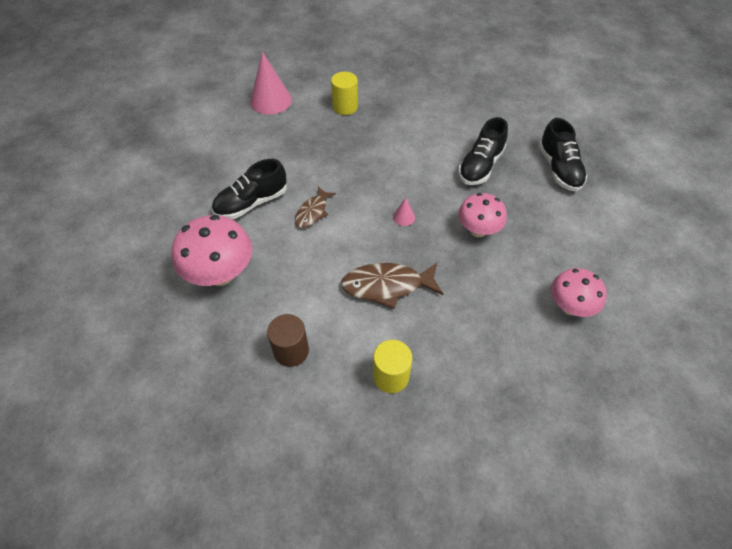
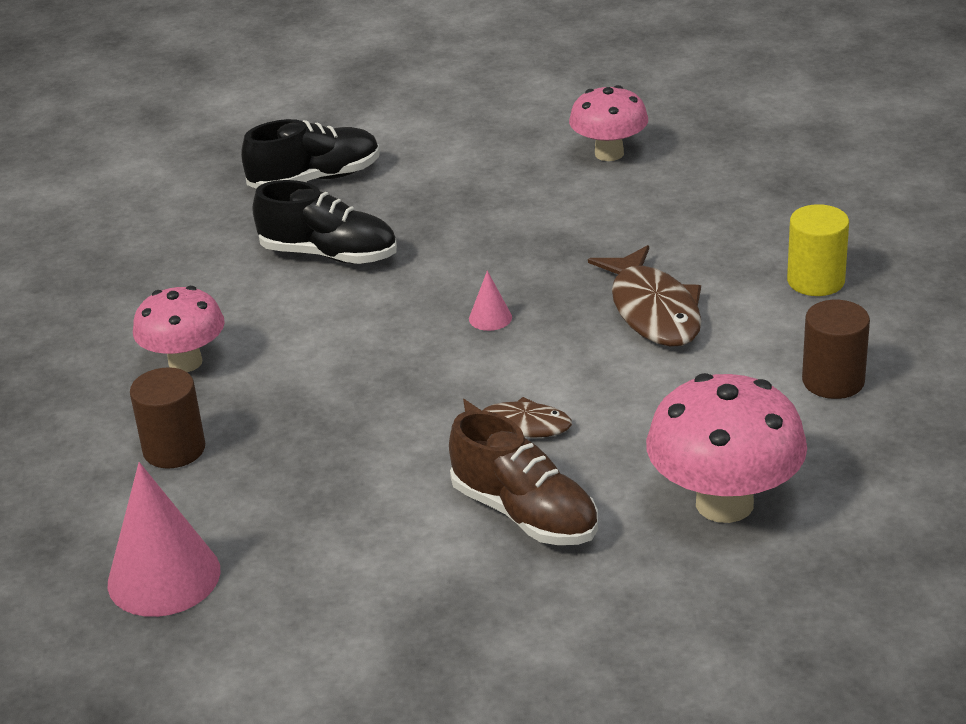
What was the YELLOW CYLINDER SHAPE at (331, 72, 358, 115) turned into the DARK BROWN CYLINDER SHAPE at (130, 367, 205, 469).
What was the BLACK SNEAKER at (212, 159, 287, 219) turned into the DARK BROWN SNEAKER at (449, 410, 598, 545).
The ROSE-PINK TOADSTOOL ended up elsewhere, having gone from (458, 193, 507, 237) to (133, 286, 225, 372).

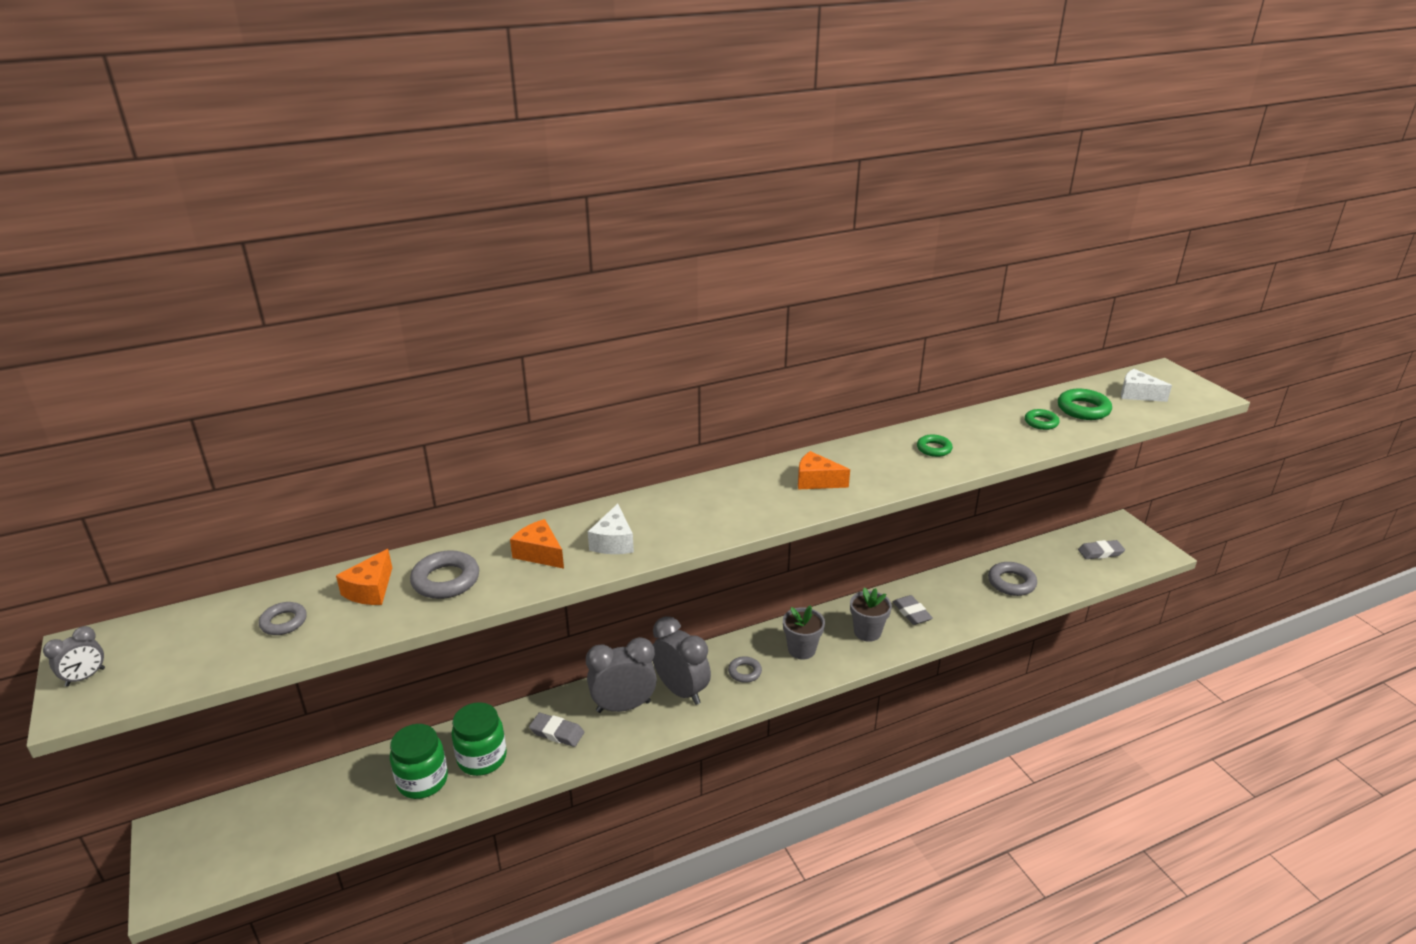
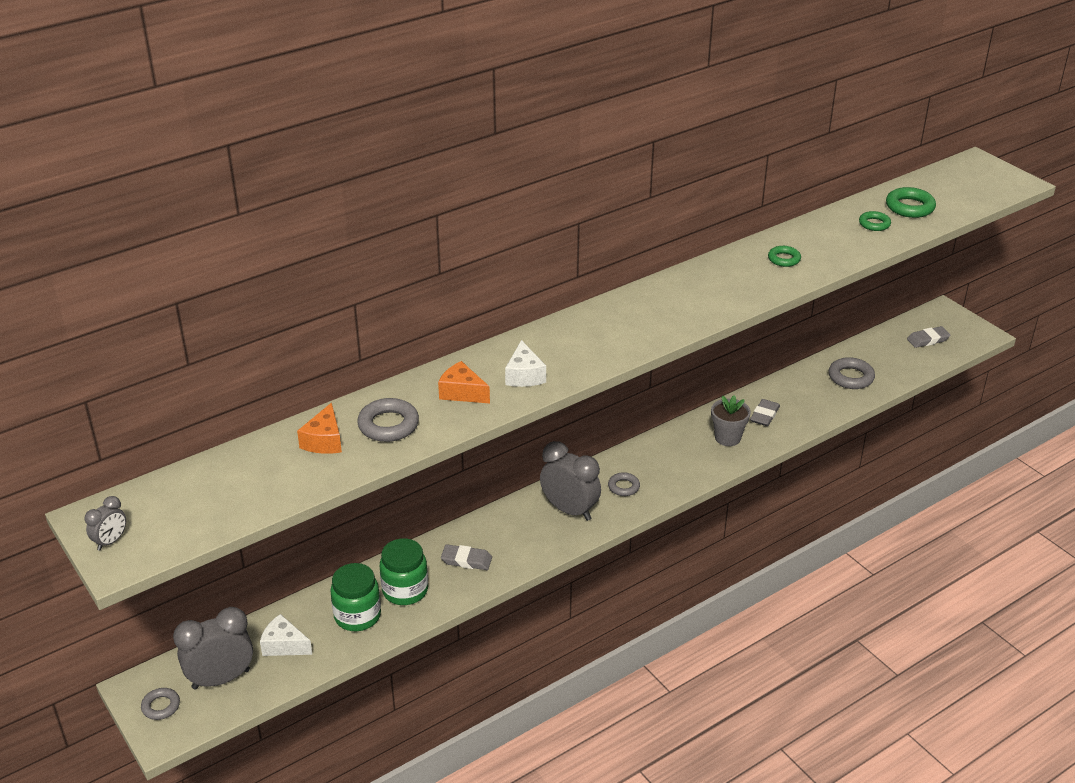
The SNOW-WHITE CHEESE ended up elsewhere, having gone from (1121, 369, 1172, 402) to (260, 614, 313, 656).
The second view lost the BRIGHT ORANGE CHEESE at (798, 451, 850, 489).
The GRAY GUM ERASER at (893, 595, 933, 625) ended up facing another way, 60 degrees clockwise from before.
The GRAY TORUS ended up elsewhere, having gone from (259, 602, 307, 635) to (141, 688, 180, 720).
The second view lost the GRAY FLOWER POT at (783, 605, 825, 659).
The GRAY ALARM CLOCK ended up elsewhere, having gone from (586, 637, 657, 713) to (173, 607, 253, 689).

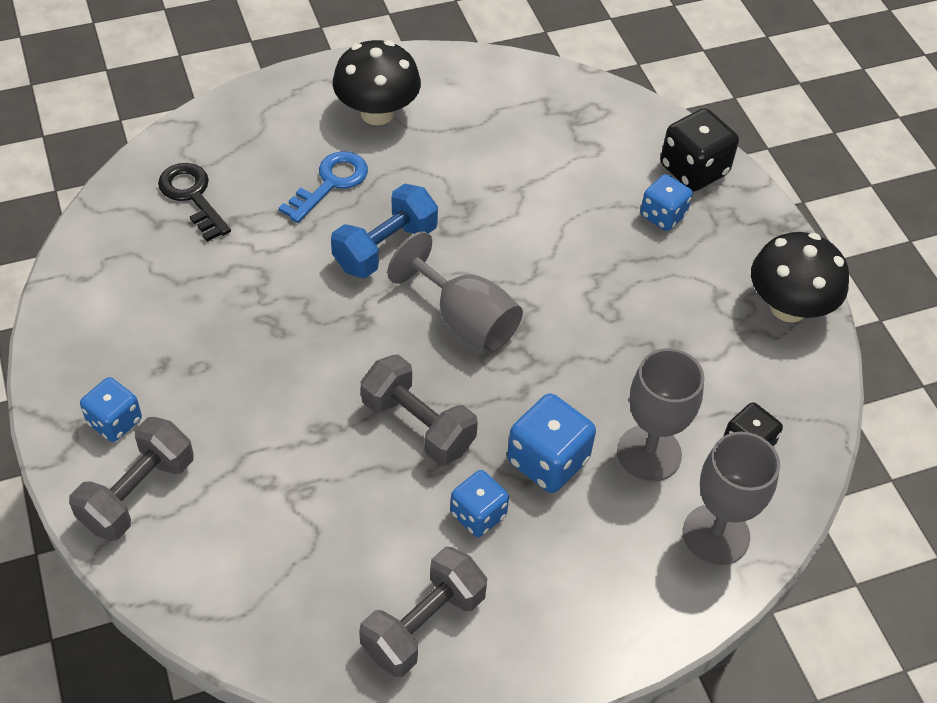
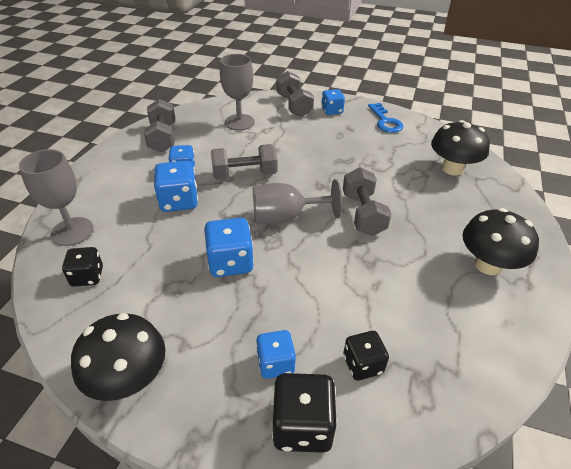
The COBALT KEY ended up elsewhere, having gone from (279, 151, 368, 223) to (368, 103, 404, 133).
Where the BLACK KEY stood at (158, 163, 231, 242), the BLACK TOADSTOOL came to stand at (431, 120, 490, 175).
What was the COBALT DUMBBELL at (331, 183, 438, 278) turned into the GRAY DUMBBELL at (343, 167, 391, 236).
The GRAY CHALICE ended up elsewhere, having gone from (617, 348, 705, 482) to (220, 54, 255, 131).
The second view gained the COBALT GAME DIE at (204, 218, 254, 277).
The second view gained the BLACK GAME DIE at (343, 331, 389, 381).

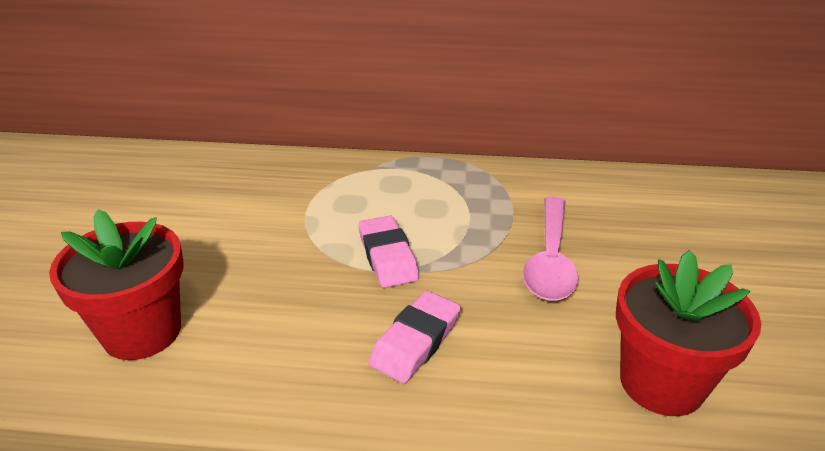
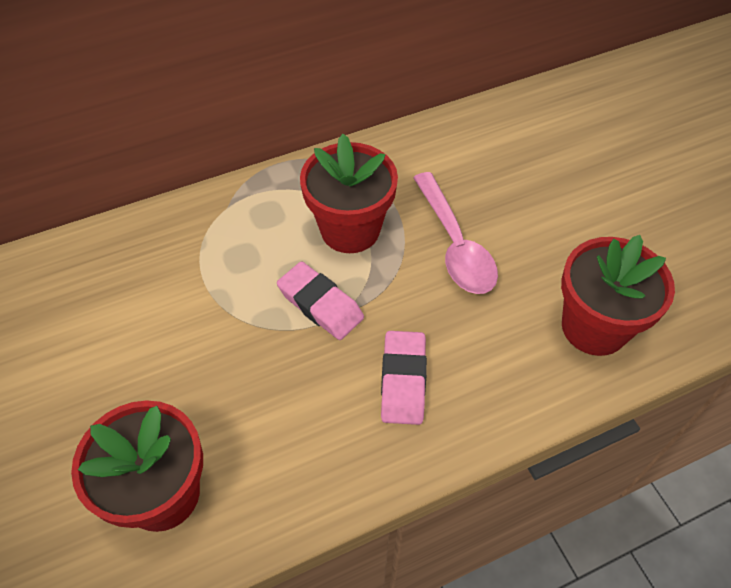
The second view gained the SCARLET FLOWER POT at (300, 134, 398, 253).

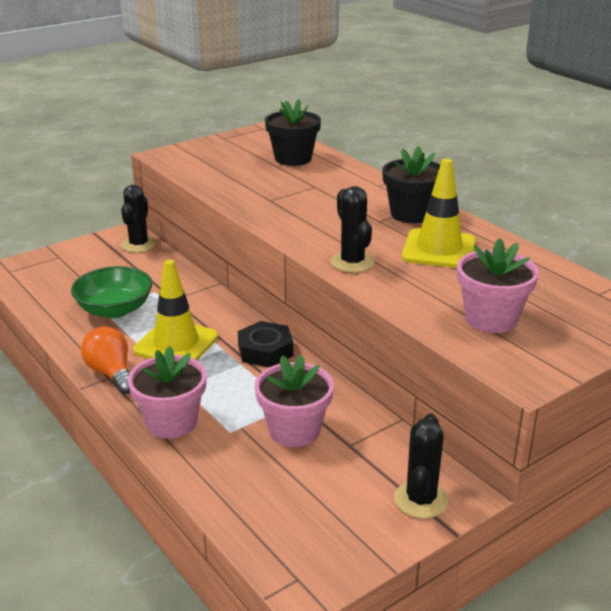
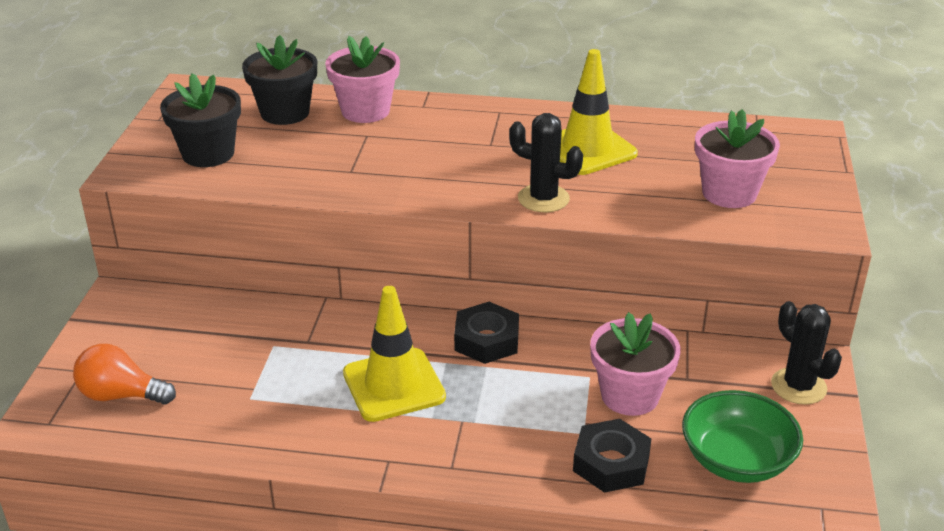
The BLACK FLOWER POT ended up elsewhere, having gone from (382, 146, 441, 223) to (160, 73, 241, 167).
The second view lost the BLACK PRICKLY PLANT at (121, 185, 156, 253).
The GREEN BOWL ended up elsewhere, having gone from (71, 266, 152, 318) to (682, 390, 803, 483).
The BRIGHT ORANGE LIGHT BULB ended up elsewhere, having gone from (81, 327, 130, 394) to (73, 344, 176, 405).
The ROSE-PINK FLOWER POT ended up elsewhere, having gone from (128, 346, 206, 439) to (325, 36, 400, 123).
The second view gained the BLACK HEXAGON NUT at (573, 419, 651, 493).

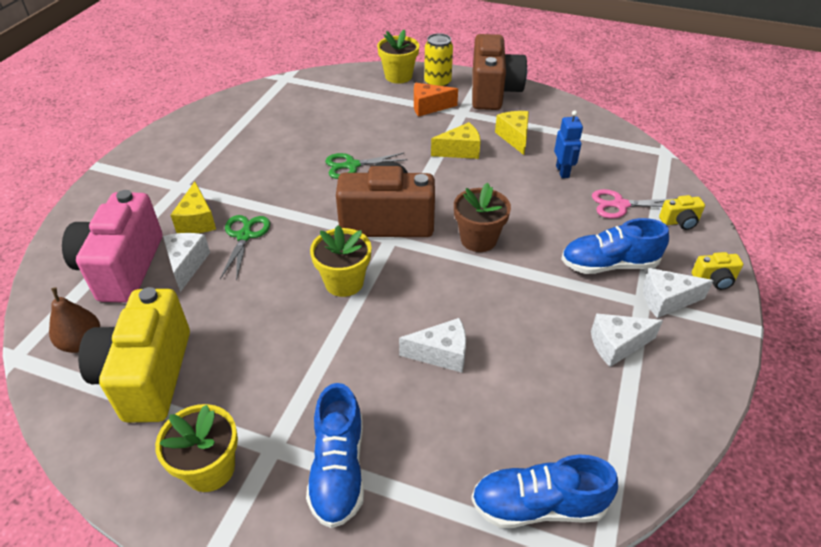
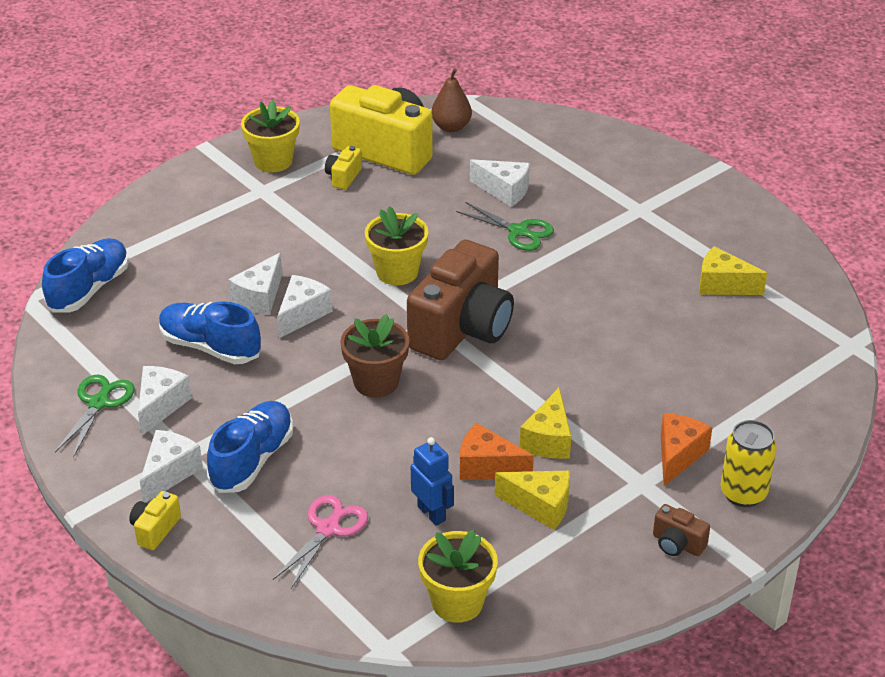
The YELLOW FLOWER POT ended up elsewhere, having gone from (377, 30, 419, 83) to (418, 530, 498, 623).
The size of the DARK BROWN COMPACT CAMERA at (472, 34, 527, 110) changed by a factor of 0.41.
The COBALT ROBOT FIGURE at (554, 110, 583, 178) ended up facing another way, 150 degrees counterclockwise from before.
The GREEN SHEARS ended up elsewhere, having gone from (325, 153, 407, 179) to (55, 375, 135, 458).
The YELLOW CHEESE ended up elsewhere, having gone from (171, 182, 216, 233) to (699, 246, 767, 295).
The second view lost the ROSE-PINK COMPACT CAMERA at (62, 190, 162, 303).
The YELLOW COMPACT CAMERA ended up elsewhere, having gone from (659, 195, 705, 230) to (325, 146, 362, 190).
The COBALT SNEAKER ended up elsewhere, having gone from (306, 383, 364, 528) to (159, 301, 261, 364).
The second view gained the SNOW-WHITE CHEESE at (277, 275, 332, 338).
The second view gained the BRIGHT ORANGE CHEESE at (460, 423, 534, 480).

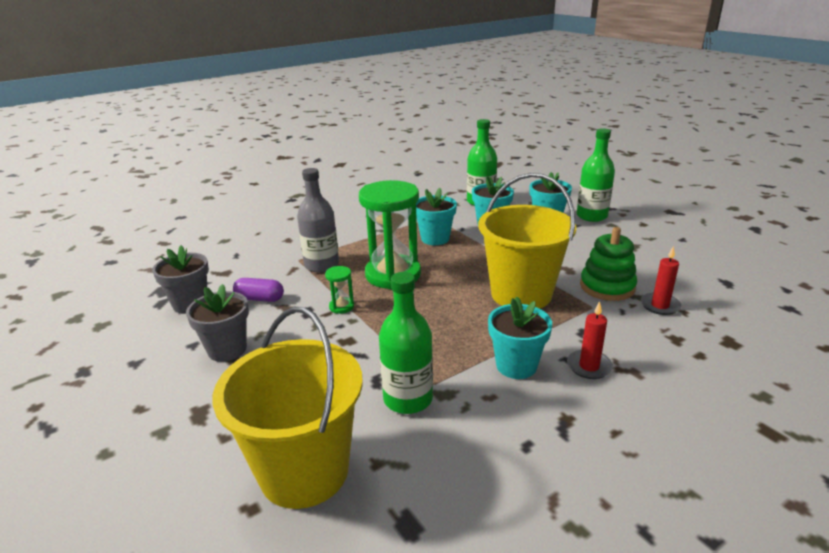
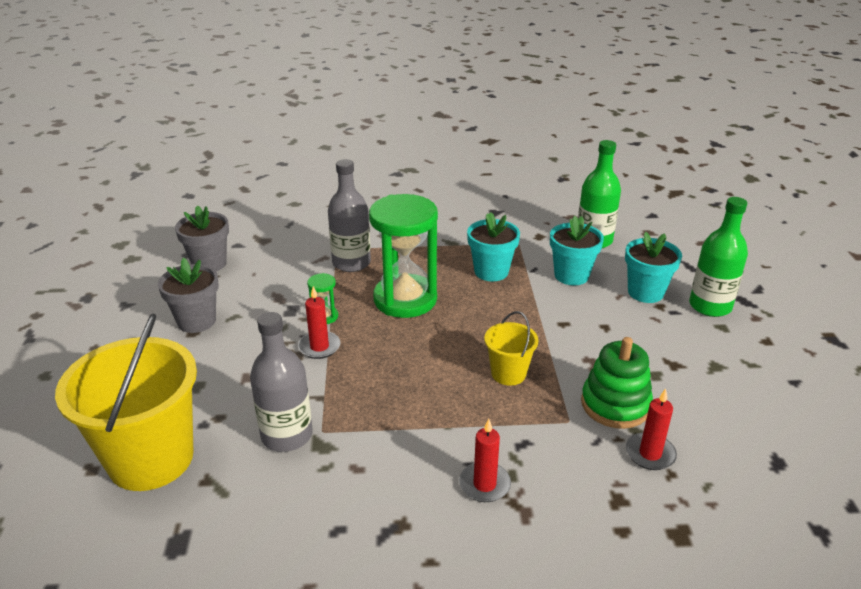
The size of the YELLOW SAND BUCKET at (478, 173, 576, 309) changed by a factor of 0.48.
What was the GREEN DRINK BOTTLE at (379, 272, 433, 414) turned into the GRAY DRINK BOTTLE at (250, 312, 313, 452).
The second view lost the PURPLE CAPSULE at (233, 278, 284, 302).
The second view lost the TEAL FLOWER POT at (488, 297, 552, 379).
The second view gained the SCARLET CANDLE at (298, 286, 341, 359).

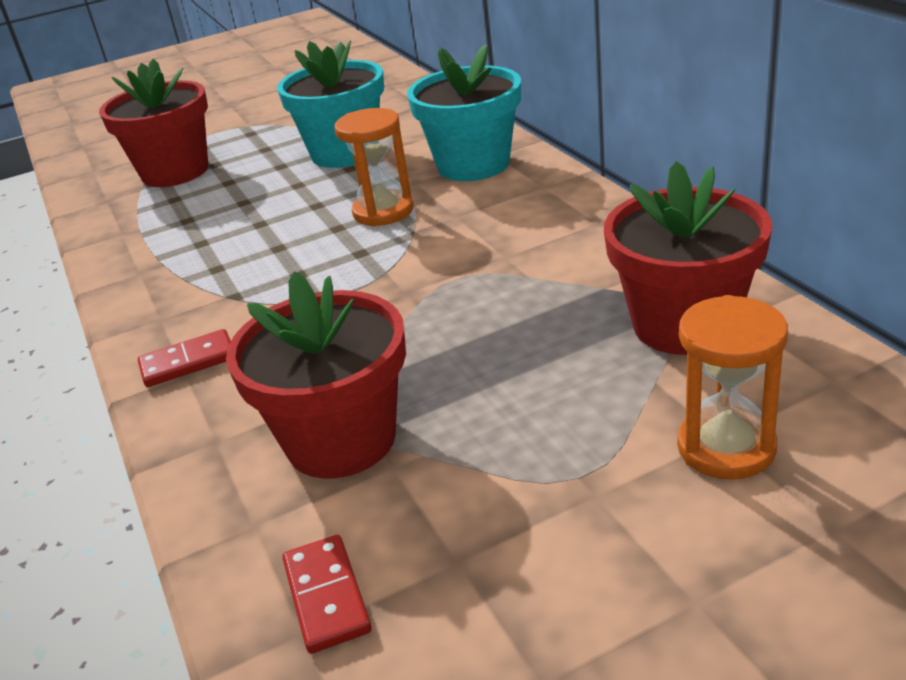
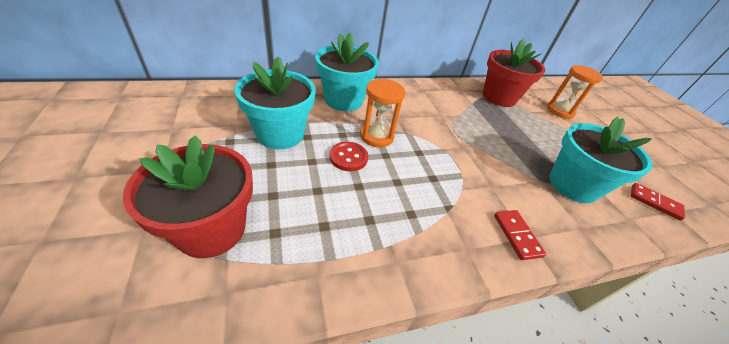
What was the SCARLET FLOWER POT at (226, 271, 406, 479) turned into the TEAL FLOWER POT at (549, 117, 653, 203).
The SCARLET DOMINO TILE at (282, 535, 372, 654) ended up facing another way, 45 degrees clockwise from before.
The second view gained the SCARLET SEWING BUTTON at (329, 142, 368, 171).

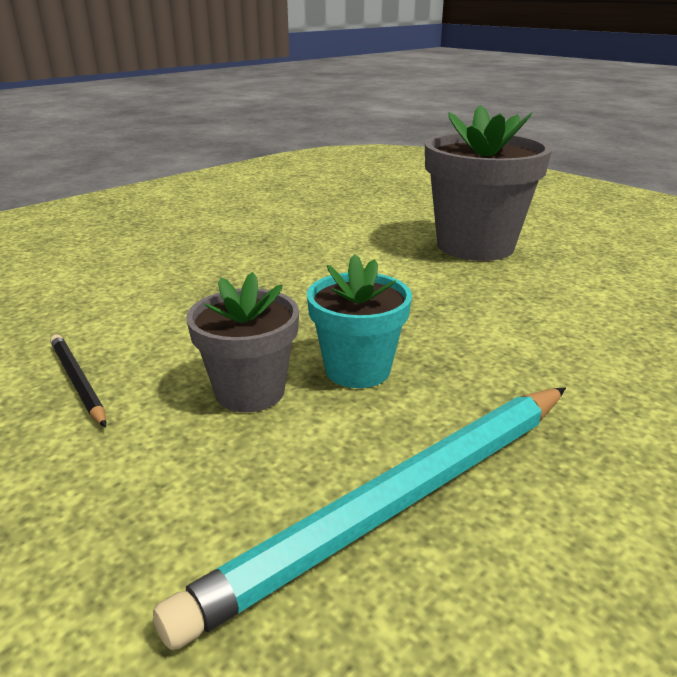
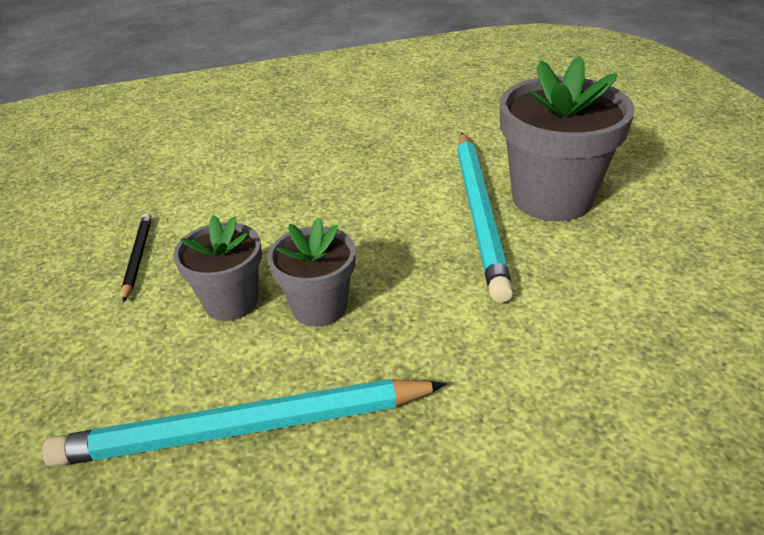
What was the TEAL FLOWER POT at (307, 254, 412, 388) turned into the GRAY FLOWER POT at (268, 218, 355, 327).
The second view gained the TEAL WOODEN PENCIL at (457, 132, 514, 303).

